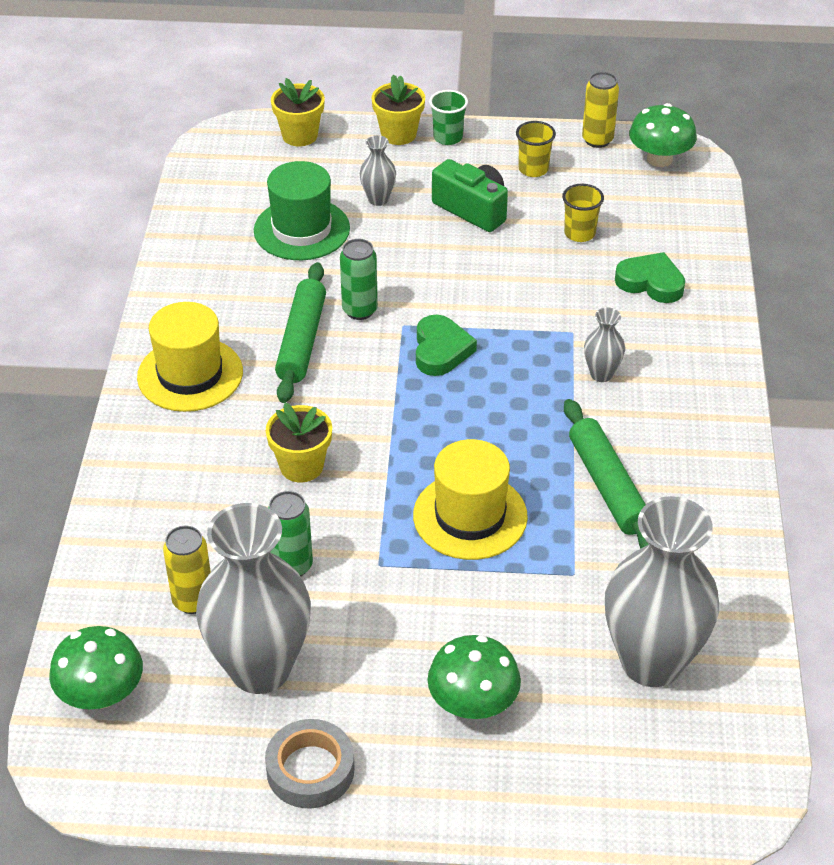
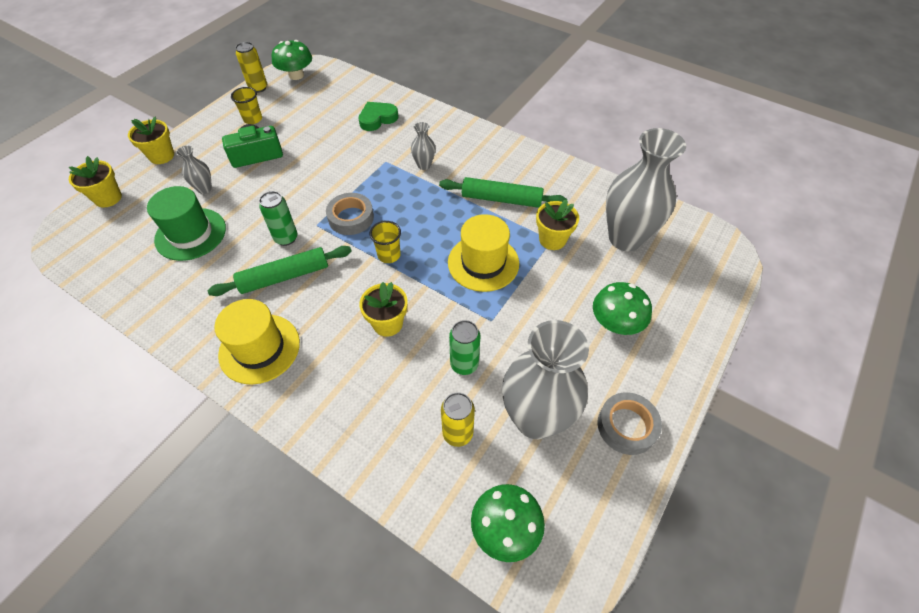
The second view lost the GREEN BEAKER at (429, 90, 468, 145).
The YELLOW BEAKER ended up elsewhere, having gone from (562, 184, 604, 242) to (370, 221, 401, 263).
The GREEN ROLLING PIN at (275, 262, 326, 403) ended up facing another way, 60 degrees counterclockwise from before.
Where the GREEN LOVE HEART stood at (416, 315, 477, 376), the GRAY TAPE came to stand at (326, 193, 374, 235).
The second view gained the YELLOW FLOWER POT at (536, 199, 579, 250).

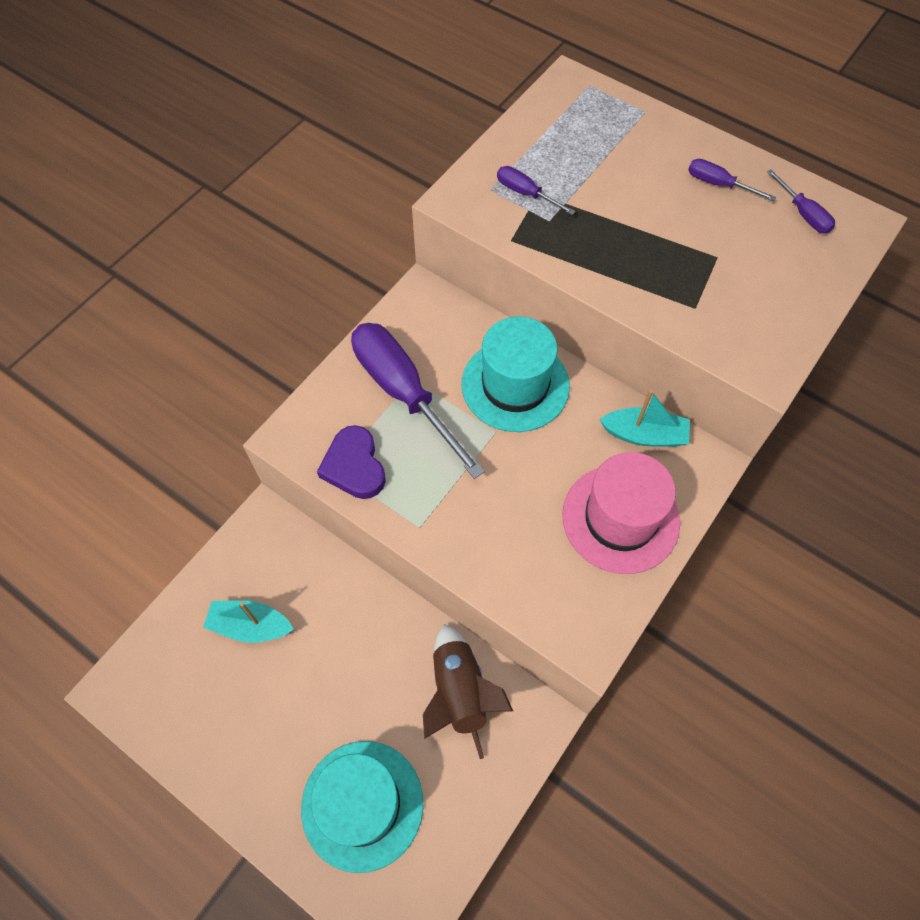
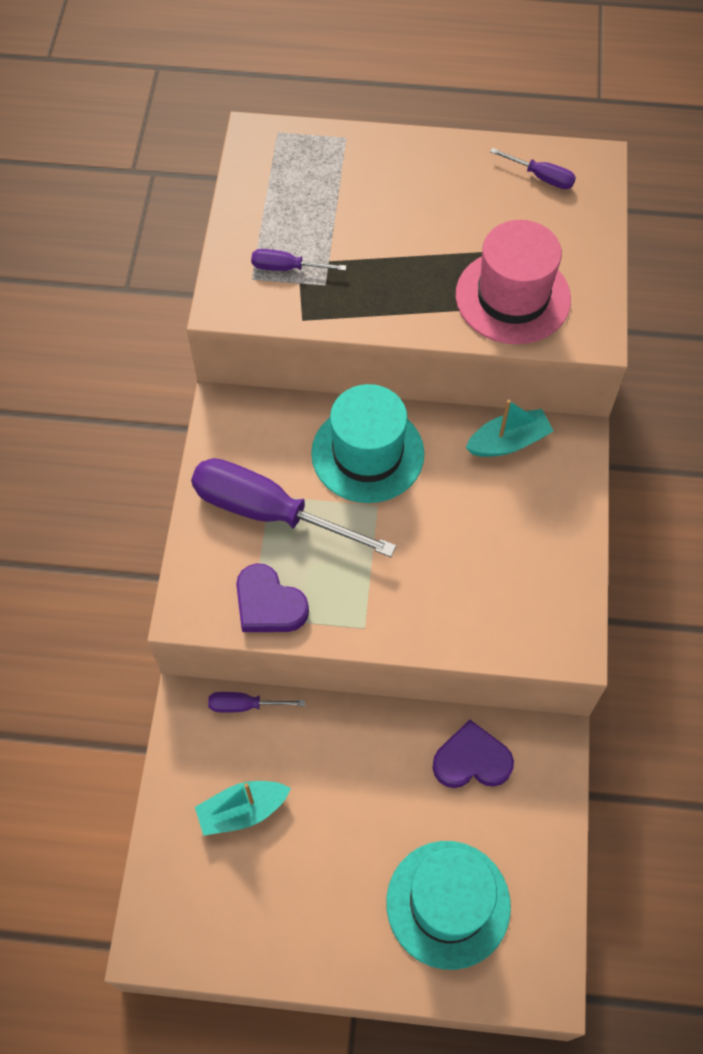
The PURPLE HAND SCREWDRIVER ended up elsewhere, having gone from (688, 159, 776, 201) to (208, 692, 305, 713).
The ROSE-PINK TALL HAT ended up elsewhere, having gone from (562, 452, 680, 574) to (456, 220, 571, 344).
Where the DARK BROWN TOY ROCKET stood at (423, 624, 513, 759), the PURPLE LOVE HEART came to stand at (432, 720, 514, 788).

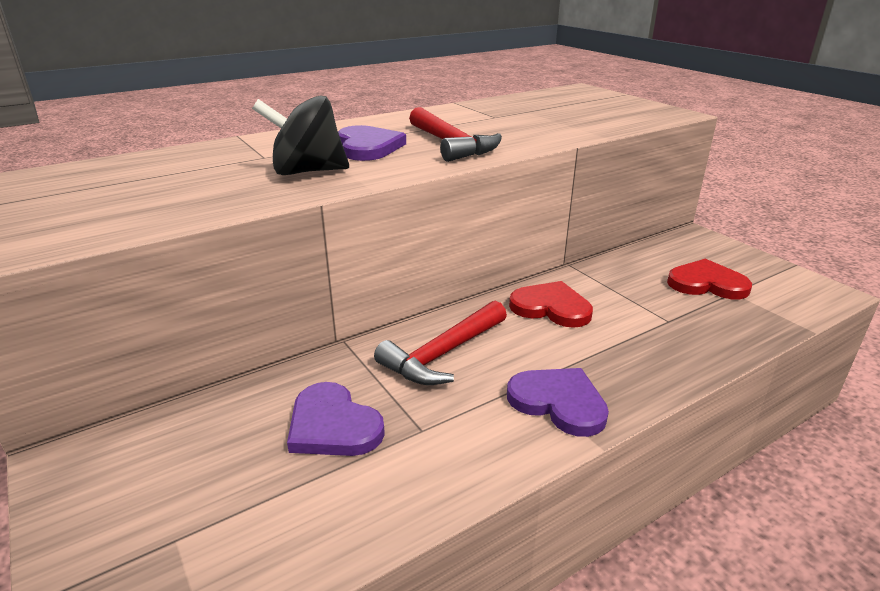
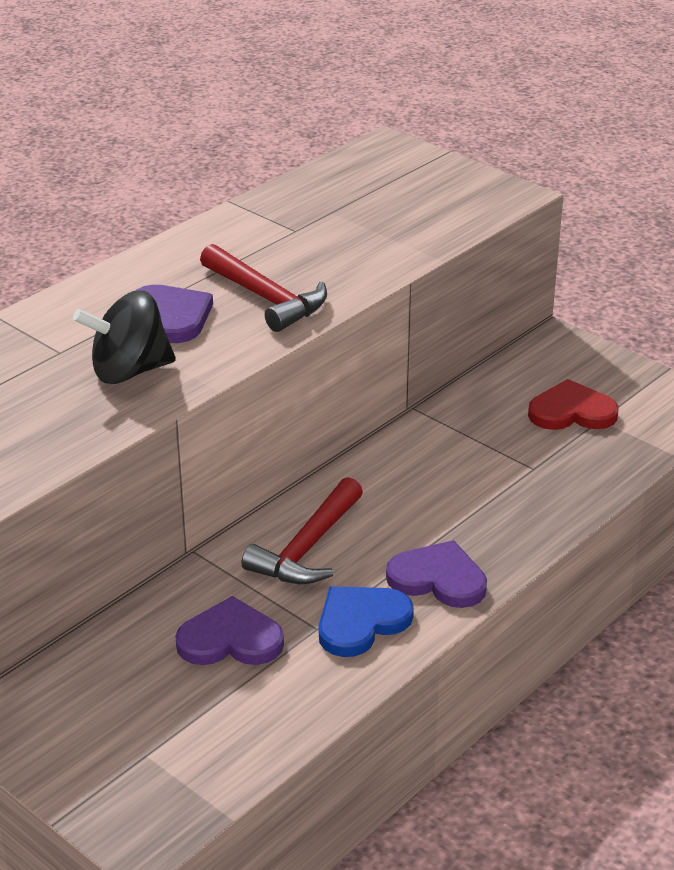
The second view lost the SCARLET LOVE HEART at (509, 281, 593, 328).
The PURPLE LOVE HEART at (287, 382, 385, 456) ended up facing another way, 150 degrees clockwise from before.
The second view gained the COBALT LOVE HEART at (319, 587, 414, 657).

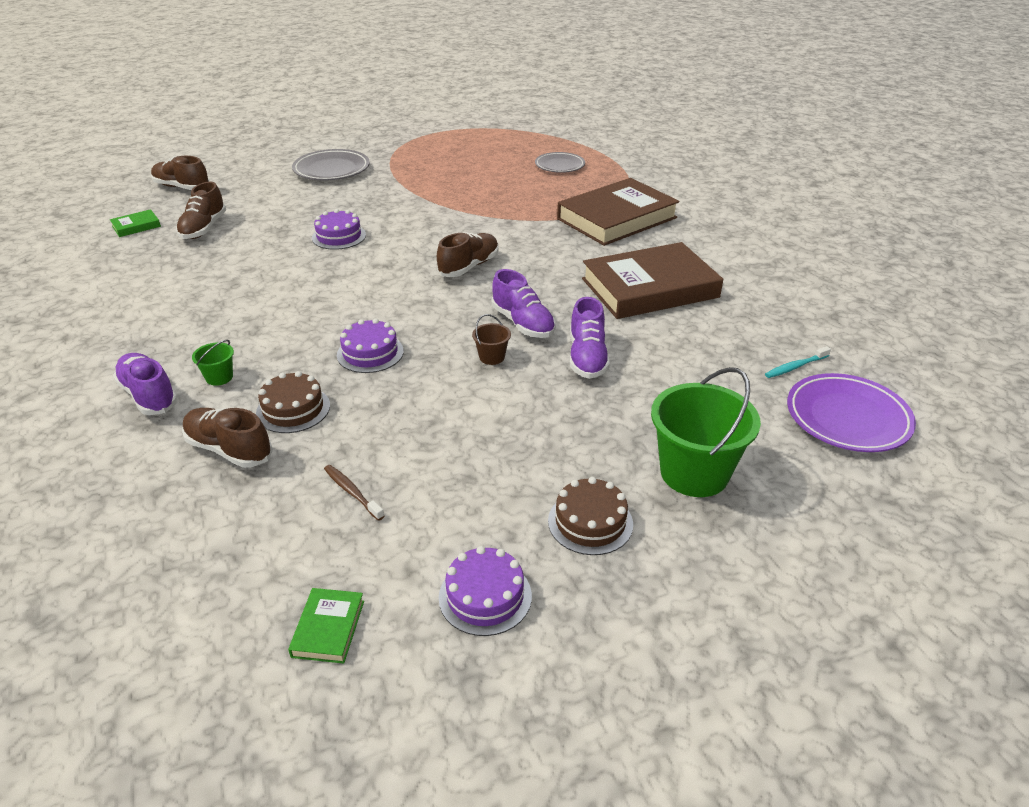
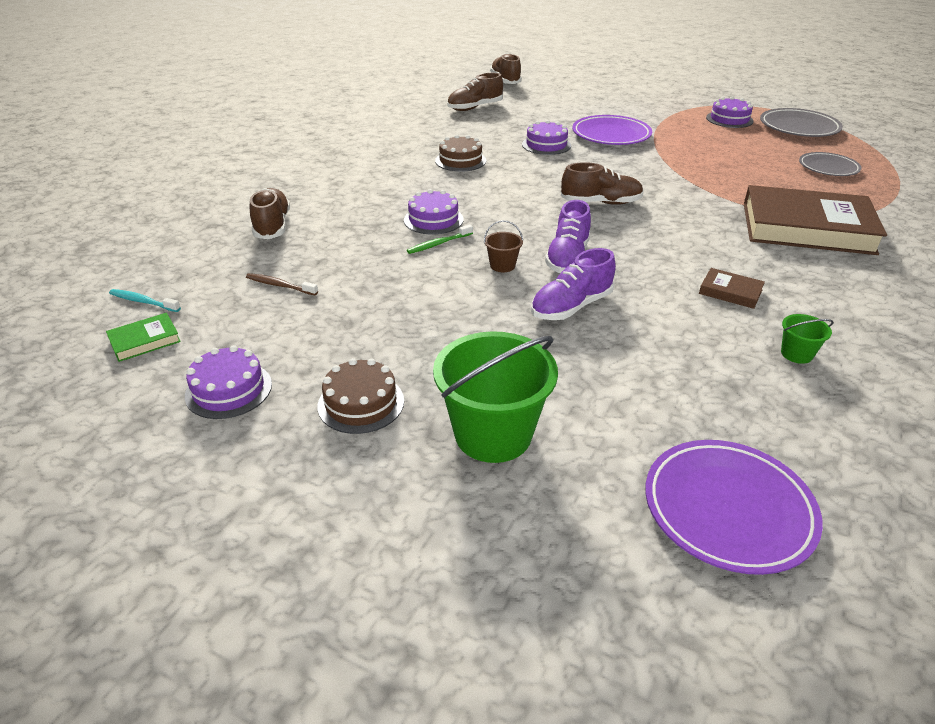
The GRAY PLATE ended up elsewhere, having gone from (292, 149, 370, 181) to (760, 108, 843, 137).
The second view lost the GREEN HARDCOVER at (110, 209, 161, 237).
The size of the DARK BROWN HARDCOVER at (582, 242, 723, 319) changed by a factor of 0.40.
The GREEN SAND BUCKET ended up elsewhere, having gone from (192, 340, 234, 386) to (781, 314, 834, 364).
The TEAL TOOTHBRUSH ended up elsewhere, having gone from (765, 346, 831, 378) to (109, 289, 181, 312).
The second view lost the PURPLE SNEAKER at (113, 353, 178, 415).
The DARK BROWN CAKE ended up elsewhere, having gone from (256, 371, 330, 433) to (435, 135, 486, 172).
The DARK BROWN TOOTHBRUSH at (324, 465, 384, 521) ended up facing another way, 75 degrees counterclockwise from before.
The second view gained the PURPLE CAKE at (706, 96, 754, 128).
The second view gained the PURPLE PLATE at (572, 115, 652, 145).
The second view gained the GREEN TOOTHBRUSH at (407, 224, 473, 254).

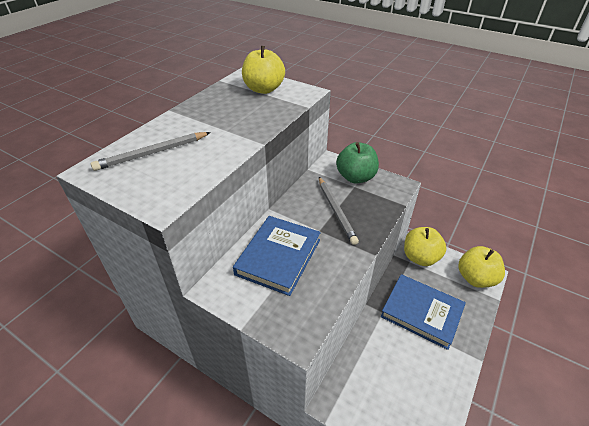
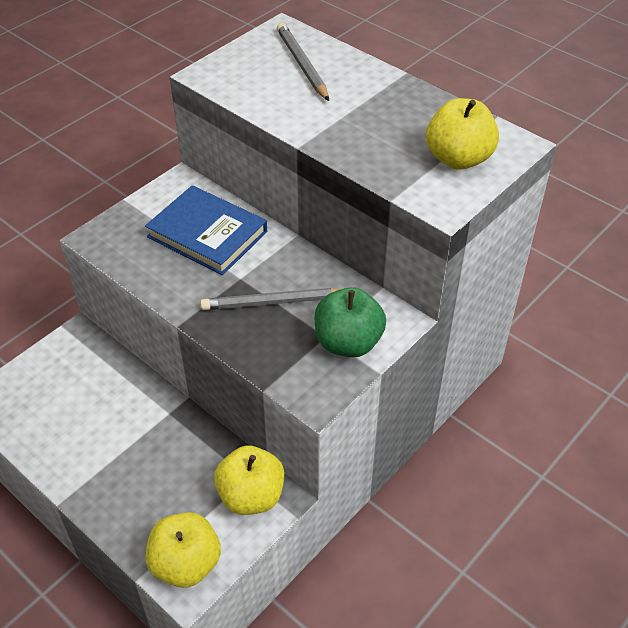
The second view lost the COBALT HARDCOVER at (381, 274, 466, 350).

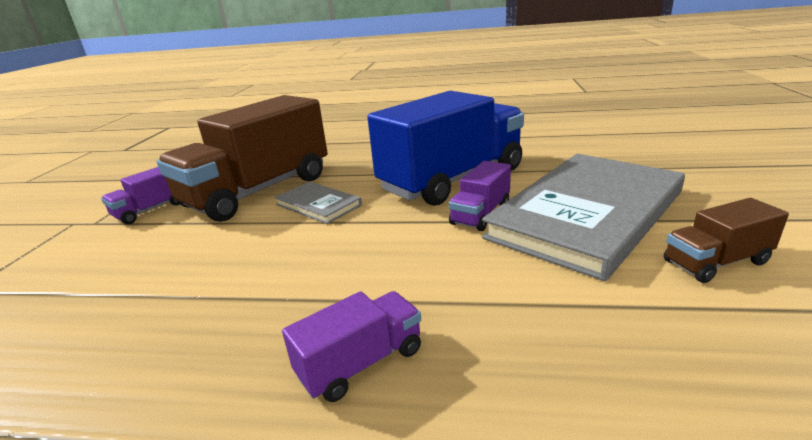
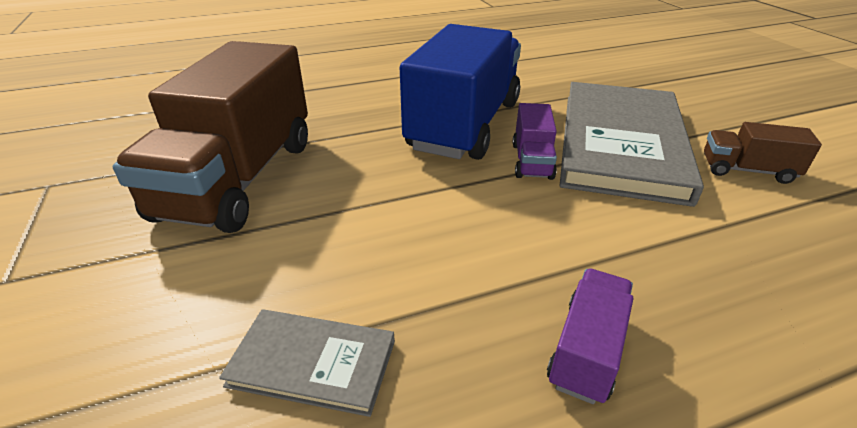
The second view lost the PURPLE TOY TRUCK at (101, 167, 180, 224).
The GRAY HARDCOVER ended up elsewhere, having gone from (275, 182, 362, 224) to (219, 309, 395, 417).
The DARK BROWN TOY TRUCK at (664, 198, 789, 283) ended up facing another way, 60 degrees clockwise from before.

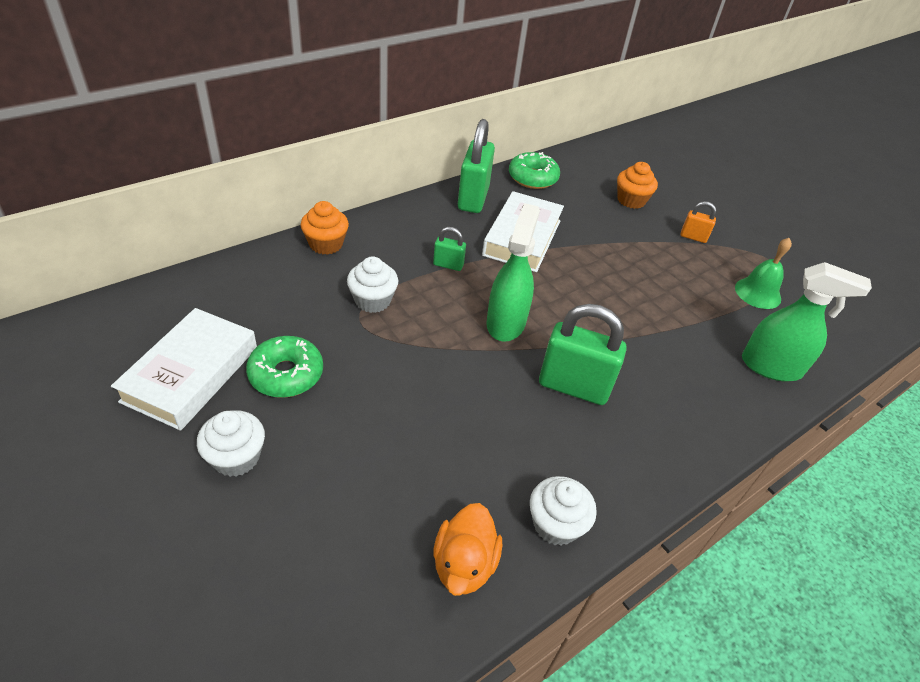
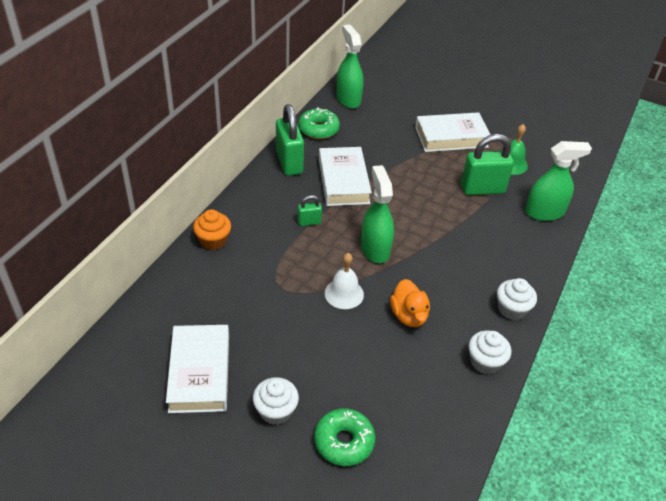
The second view lost the BRIGHT ORANGE CUPCAKE at (617, 162, 658, 209).
Where the BRIGHT ORANGE PADLOCK stood at (680, 201, 716, 243), the SNOW-WHITE HARDCOVER came to stand at (415, 112, 491, 152).
The SNOW-WHITE CUPCAKE ended up elsewhere, having gone from (347, 257, 398, 313) to (497, 278, 537, 320).
The GREEN PADLOCK ended up elsewhere, having gone from (539, 304, 627, 405) to (461, 134, 514, 195).
The GREEN GLAZED DONUT ended up elsewhere, having gone from (246, 336, 323, 398) to (314, 408, 375, 466).
The BRIGHT ORANGE TOY DUCK ended up elsewhere, having gone from (433, 503, 502, 596) to (390, 279, 430, 327).
The second view gained the GREEN SPRAYER at (336, 24, 363, 109).
The second view gained the SNOW-WHITE SCHOOL BELL at (325, 253, 364, 309).

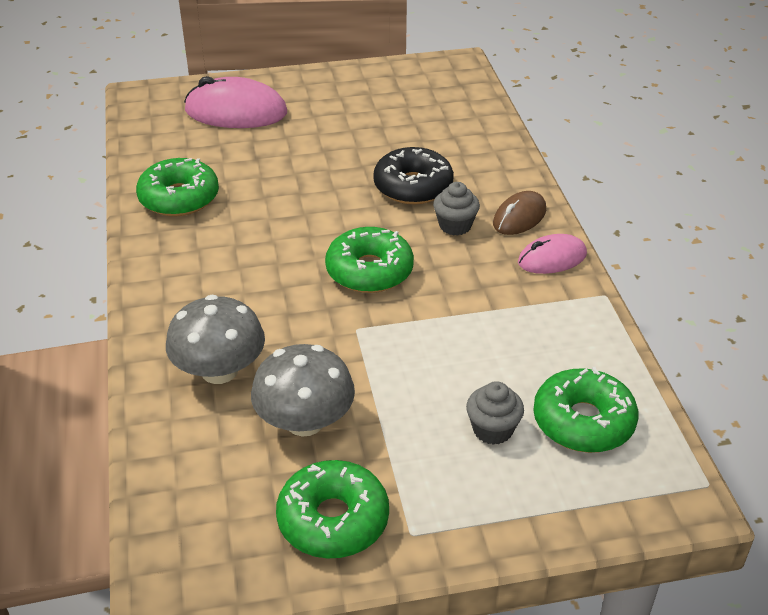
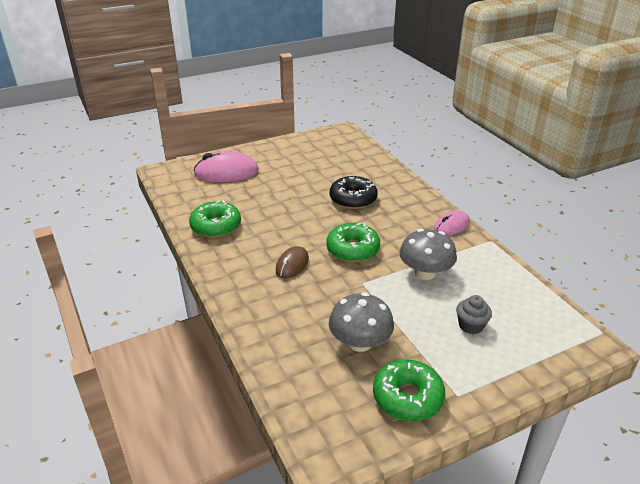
The second view lost the GRAY CUPCAKE at (433, 182, 480, 236).
The DARK BROWN COMPUTER MOUSE ended up elsewhere, having gone from (493, 191, 546, 235) to (275, 246, 309, 279).
The GRAY TOADSTOOL ended up elsewhere, having gone from (166, 295, 265, 384) to (399, 229, 457, 280).
The second view lost the GREEN GLAZED DONUT at (533, 367, 638, 453).

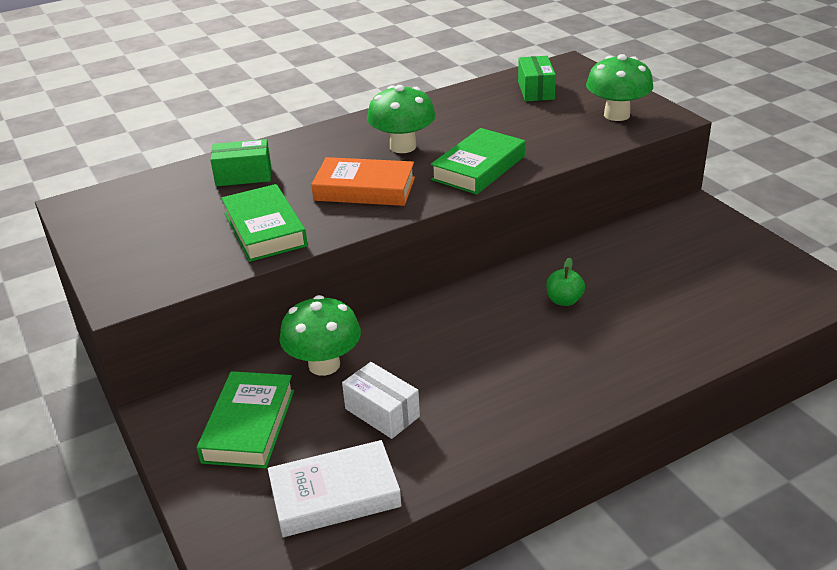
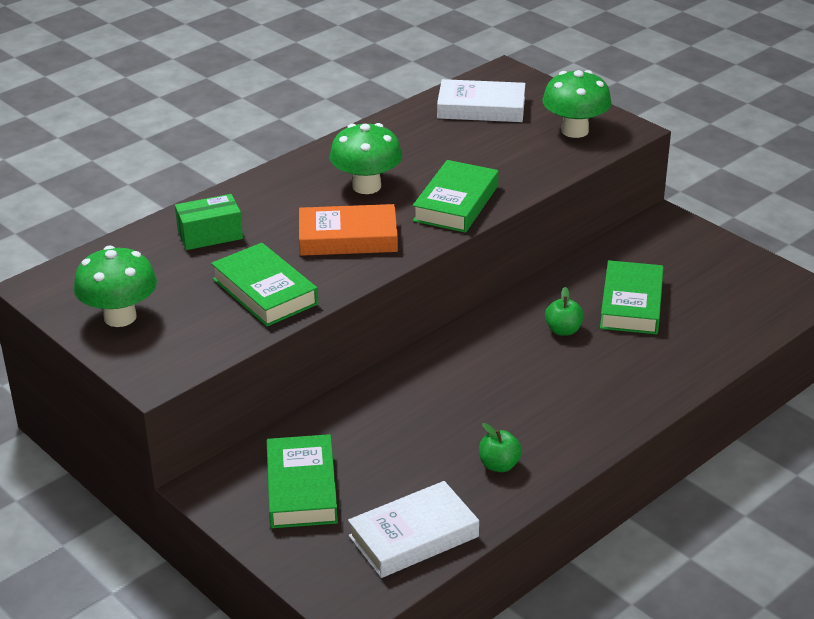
Where the GREEN PACKAGE stood at (518, 56, 556, 101), the SNOW-WHITE HARDCOVER came to stand at (437, 79, 526, 122).
The GREEN TOADSTOOL ended up elsewhere, having gone from (279, 295, 361, 376) to (74, 246, 157, 327).
The second view lost the SNOW-WHITE PACKAGE at (342, 362, 420, 439).
The second view gained the GREEN HARDCOVER at (600, 260, 664, 334).
The second view gained the GREEN APPLE at (479, 423, 522, 472).

